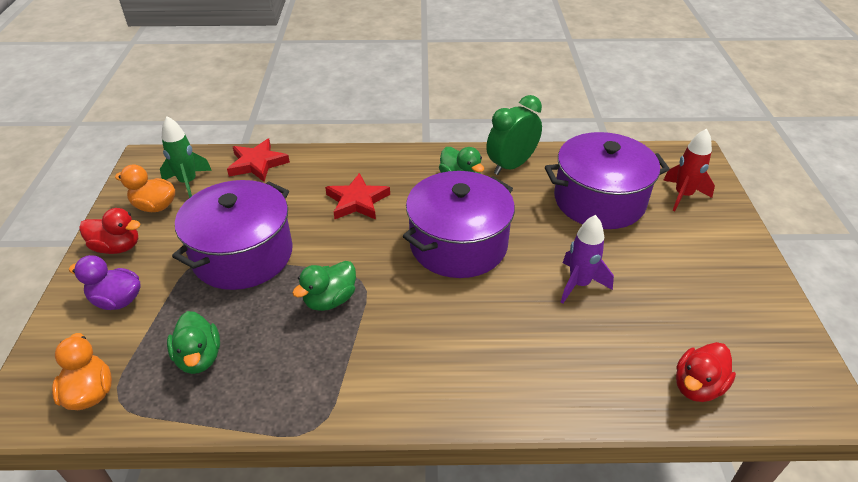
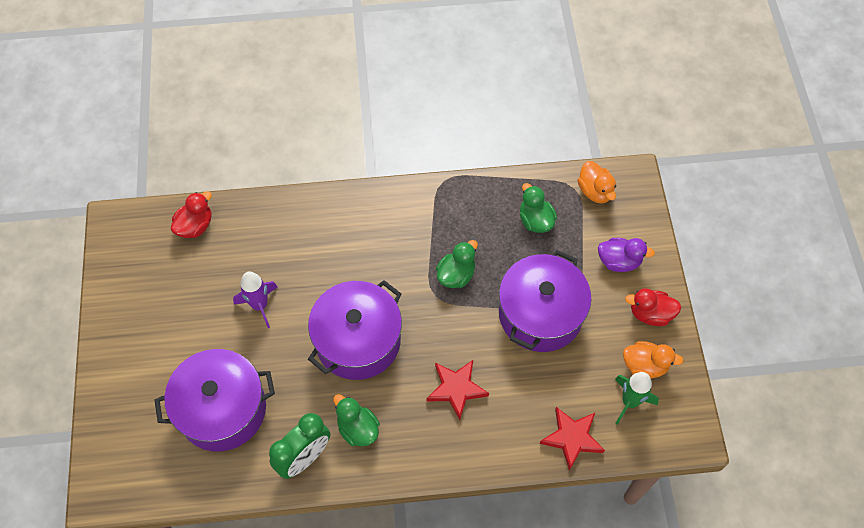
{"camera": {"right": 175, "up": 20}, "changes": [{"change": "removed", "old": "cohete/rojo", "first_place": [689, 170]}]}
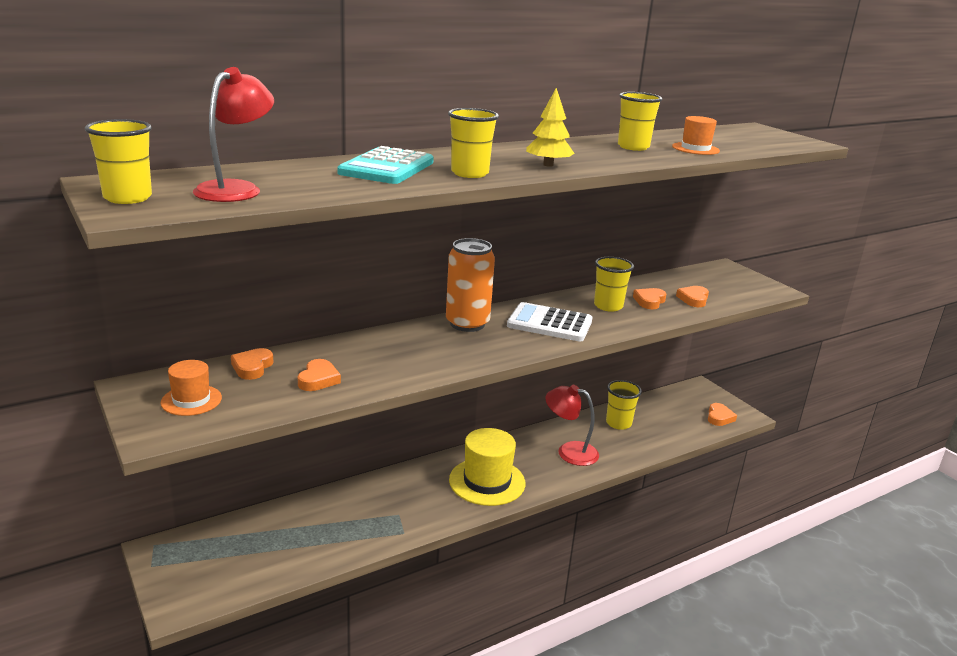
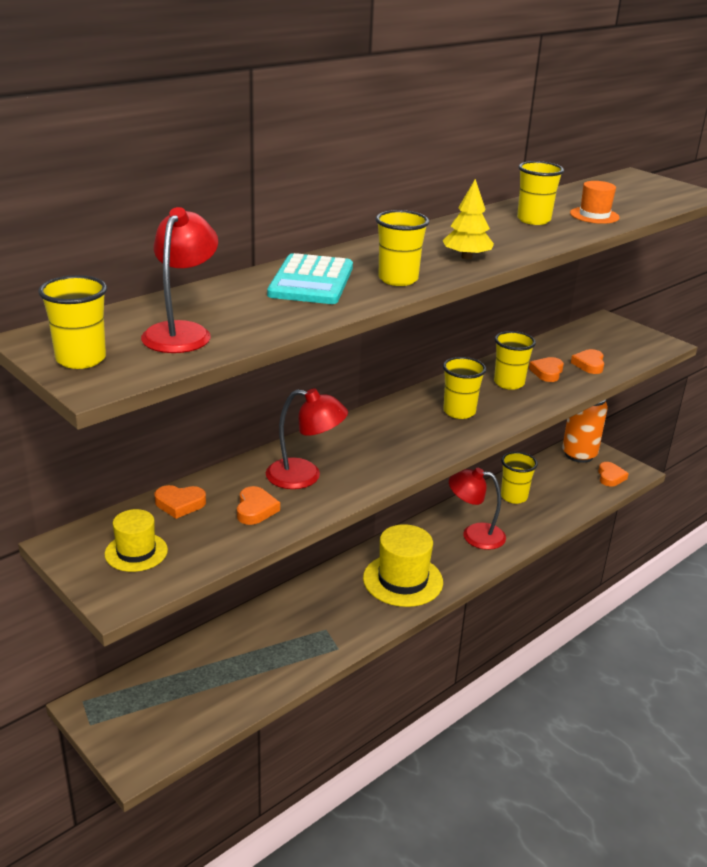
{"camera": {"right": -10, "up": 5}, "changes": [{"change": "moved", "old": "lata/naranja", "first_place": [470, 285], "second_place": [585, 431]}, {"change": "replaced", "old": "calculadora/blanco", "new": "vaso/amarillo", "first_place": [549, 321], "second_place": [464, 388]}, {"change": "turned", "old": "corazón/naranja", "first_place": [252, 364], "second_place": [180, 502], "degrees": -90}, {"change": "recoloured", "old": "sombrero/naranja", "new": "sombrero/amarillo", "first_place": [191, 388], "second_place": [136, 540]}, {"change": "added", "new": "lámpara/rojo", "second_place": [307, 438]}]}
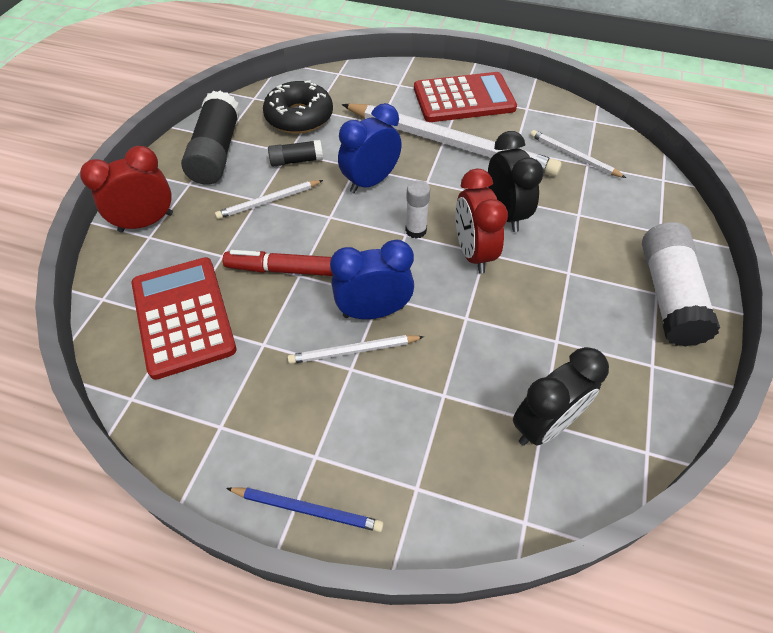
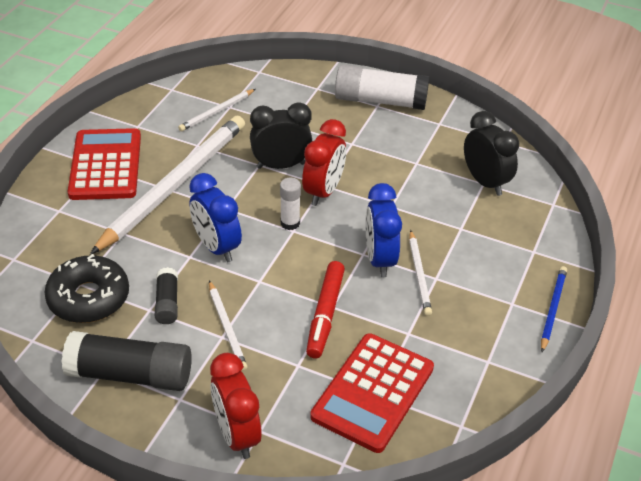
{"camera": {"right": -85, "up": -10}, "changes": [{"change": "turned", "old": "despertador/rojo", "first_place": [481, 221], "second_place": [324, 162], "degrees": -60}, {"change": "turned", "old": "calculadora/rojo", "first_place": [184, 318], "second_place": [372, 393], "degrees": -45}]}
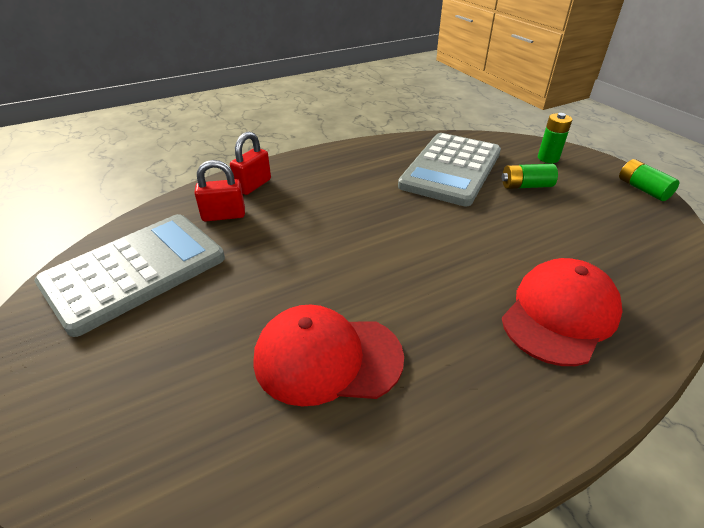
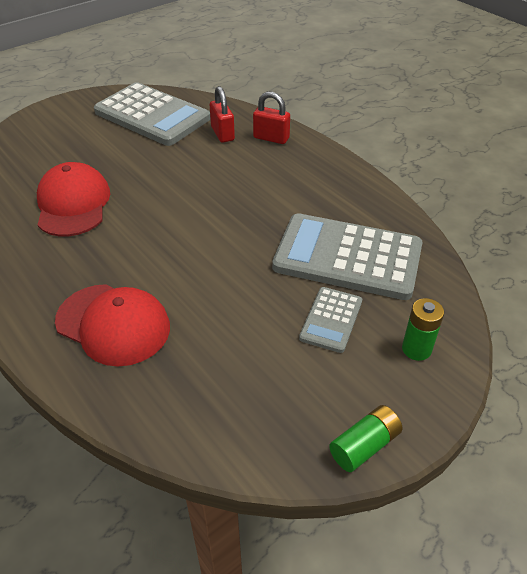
{"camera": {"right": 80, "up": 5}, "changes": [{"change": "replaced", "old": "pila/verde", "new": "calculadora/gris", "first_place": [530, 176], "second_place": [330, 320]}]}
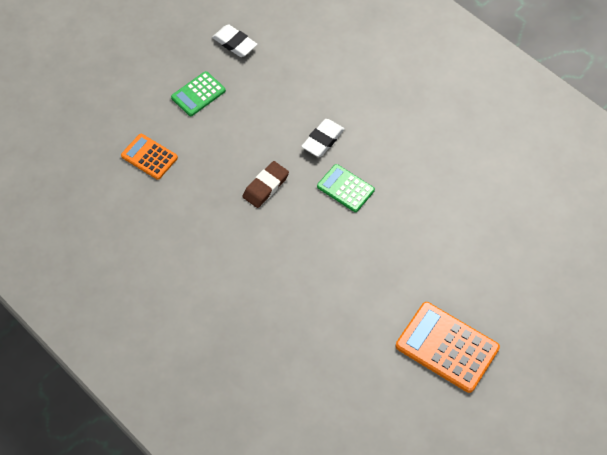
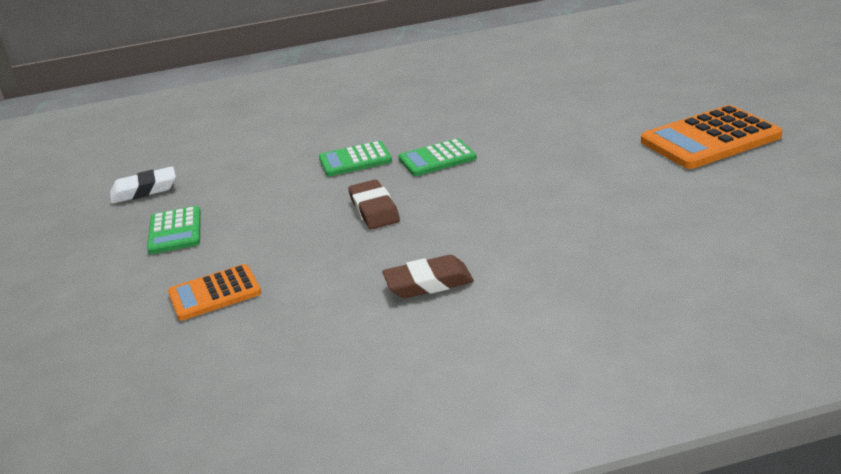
{"camera": {"right": -55, "up": -30}, "changes": [{"change": "replaced", "old": "goma de borrar/blanco", "new": "calculadora/verde", "first_place": [323, 138], "second_place": [355, 158]}, {"change": "added", "new": "goma de borrar/marrón", "second_place": [428, 276]}]}
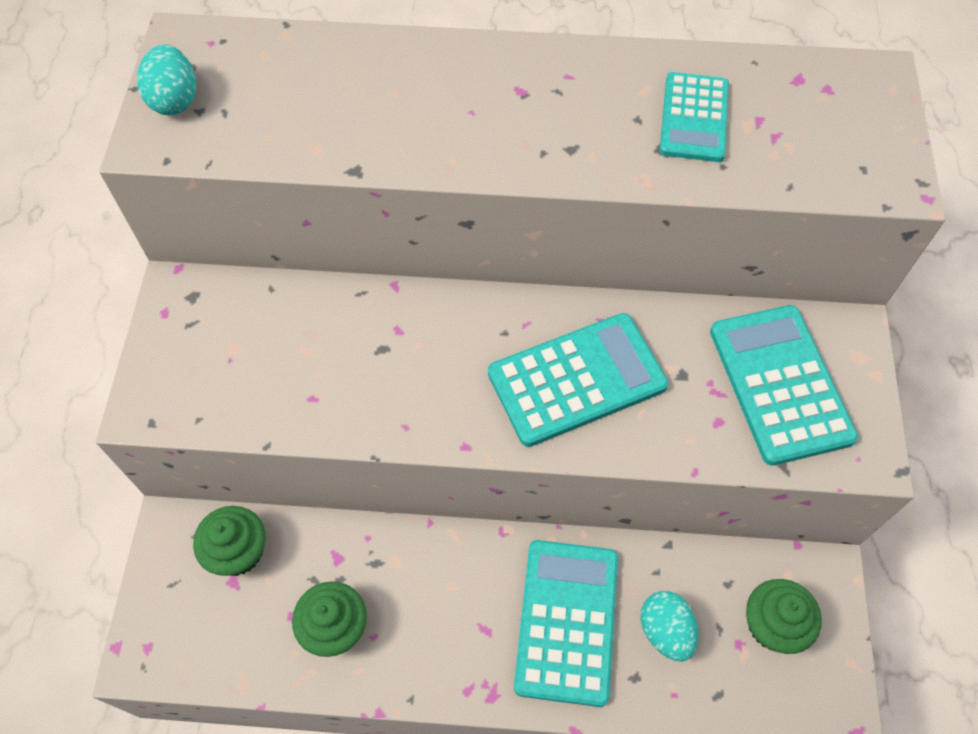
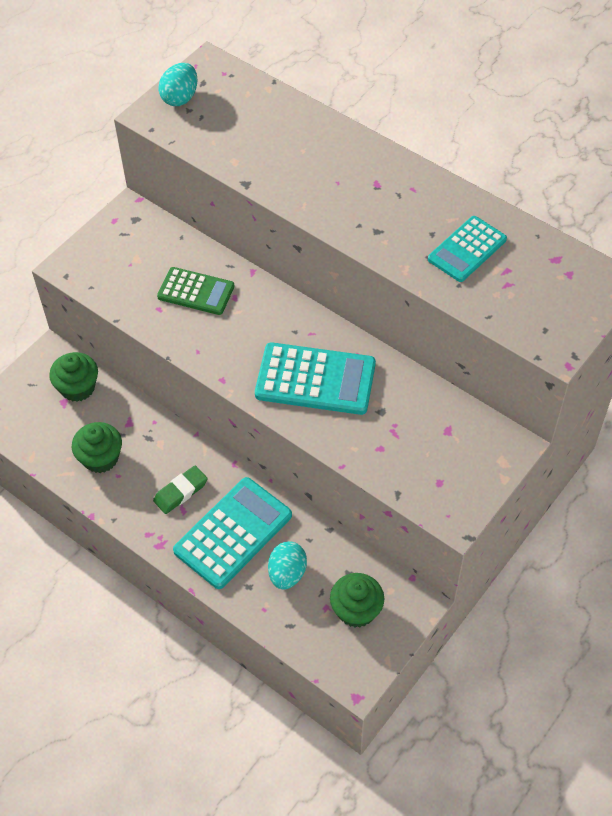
{"camera": {"right": 35, "up": -5}, "changes": [{"change": "removed", "old": "calculadora/turquesa", "first_place": [784, 385]}, {"change": "added", "new": "calculadora/verde", "second_place": [195, 291]}, {"change": "added", "new": "goma de borrar/verde", "second_place": [180, 490]}]}
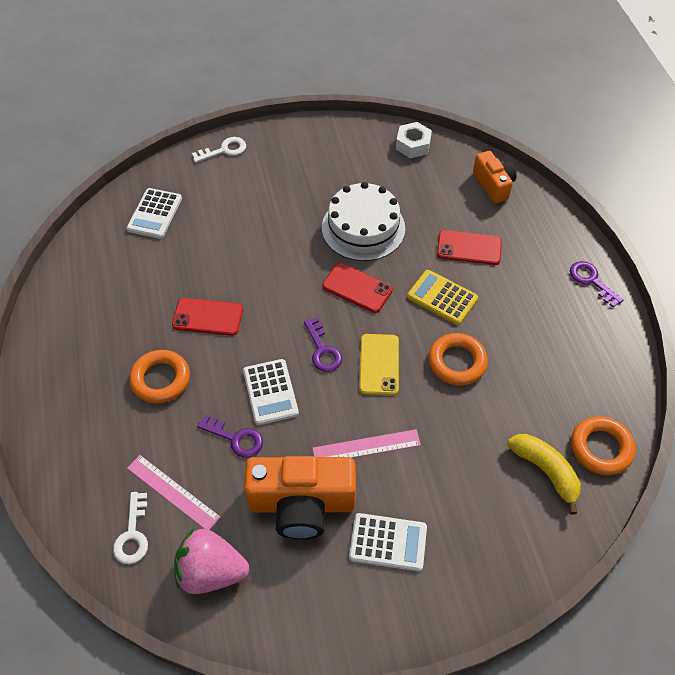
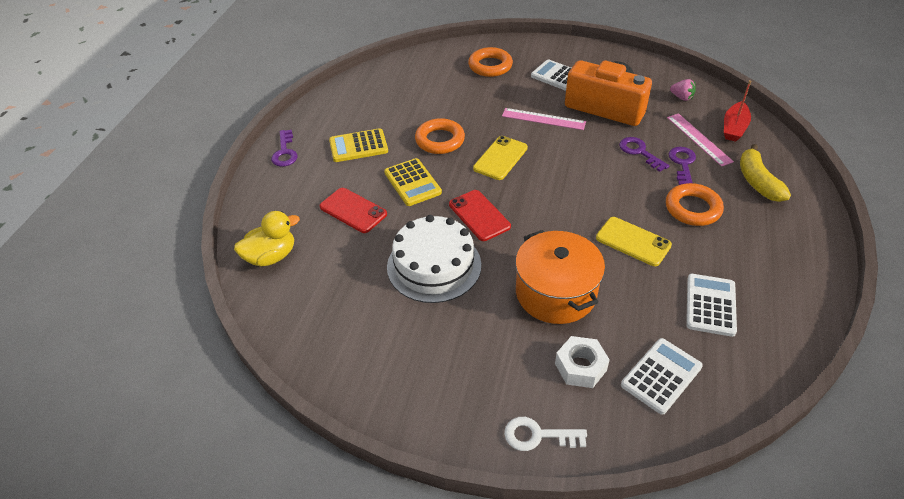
{"camera": {"right": -150, "up": -10}, "changes": [{"change": "moved", "old": "tuerca/blanco", "first_place": [414, 140], "second_place": [582, 362]}, {"change": "replaced", "old": "cámara/naranja", "new": "pato/amarillo", "first_place": [495, 177], "second_place": [267, 239]}, {"change": "recoloured", "old": "móvil/rojo", "new": "móvil/amarillo", "first_place": [207, 317], "second_place": [634, 241]}, {"change": "moved", "old": "llave/morado", "first_place": [323, 344], "second_place": [682, 166]}, {"change": "moved", "old": "calculadora/blanco", "first_place": [271, 392], "second_place": [711, 305]}, {"change": "moved", "old": "anillo/naranja", "first_place": [603, 445], "second_place": [490, 62]}, {"change": "moved", "old": "plátano/amarillo", "first_place": [544, 474], "second_place": [765, 173]}, {"change": "replaced", "old": "llave/blanco", "new": "barco/rojo", "first_place": [130, 528], "second_place": [737, 111]}, {"change": "resized", "old": "fresa/rosa", "first_place": [211, 561], "second_place": [683, 90], "factor": 0.49}, {"change": "added", "new": "calculadora/amarillo", "second_place": [358, 145]}, {"change": "added", "new": "olla/naranja", "second_place": [560, 277]}]}
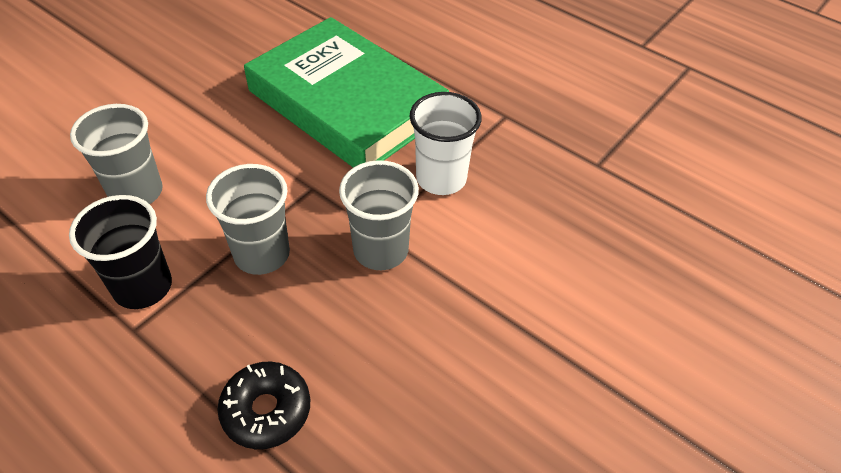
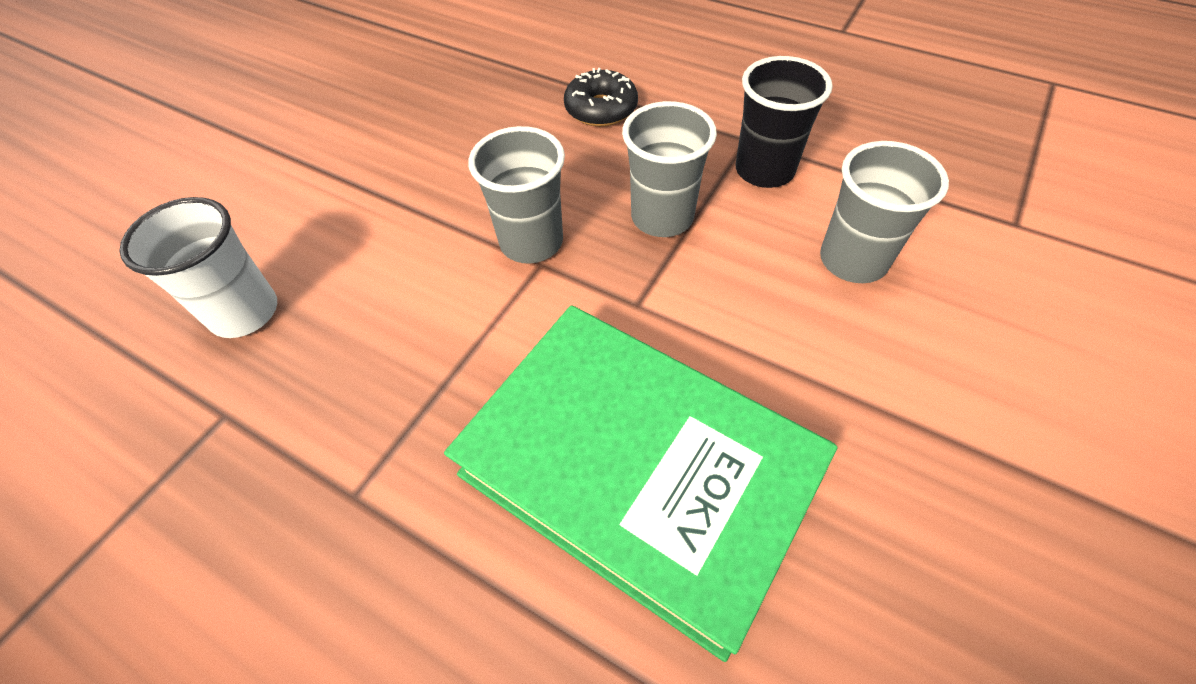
{"camera": {"right": 175, "up": 5}, "changes": [{"change": "moved", "old": "vaso/blanco", "first_place": [446, 143], "second_place": [198, 267]}]}
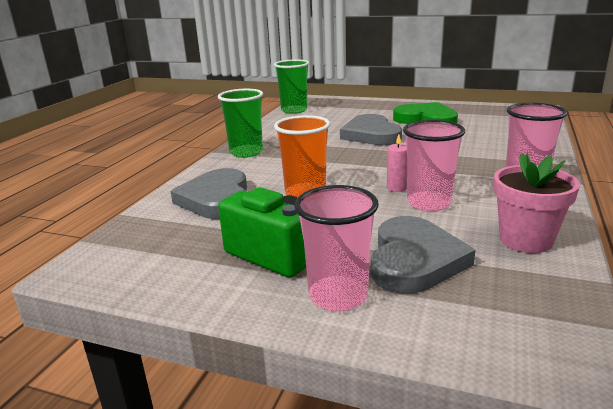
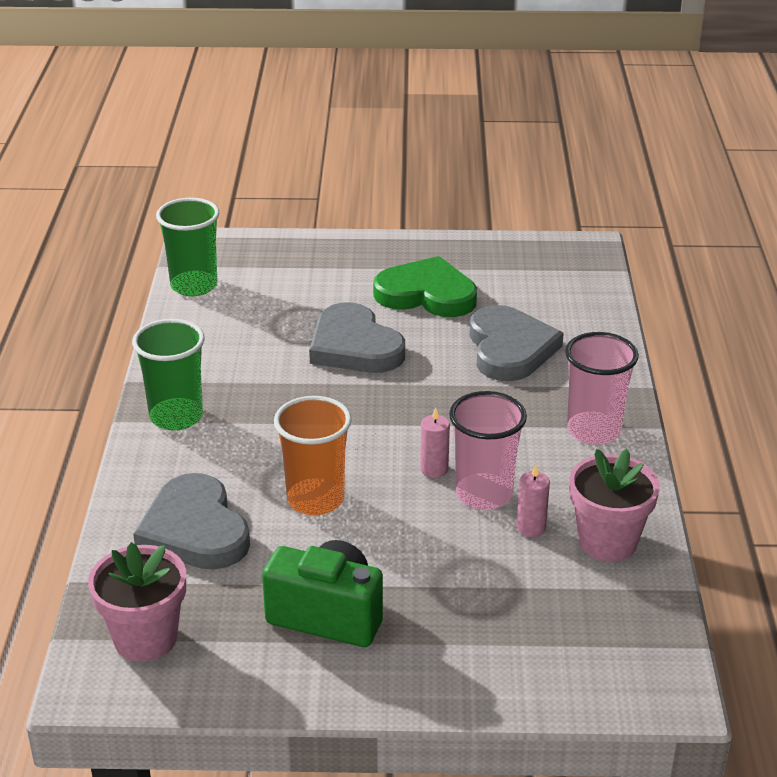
{"camera": {"right": -20, "up": 10}, "changes": [{"change": "removed", "old": "vaso/rosa", "first_place": [336, 248]}, {"change": "moved", "old": "corazón/gris", "first_place": [423, 255], "second_place": [516, 343]}, {"change": "added", "new": "vela/rosa", "second_place": [533, 501]}, {"change": "added", "new": "maceta/rosa", "second_place": [137, 602]}]}
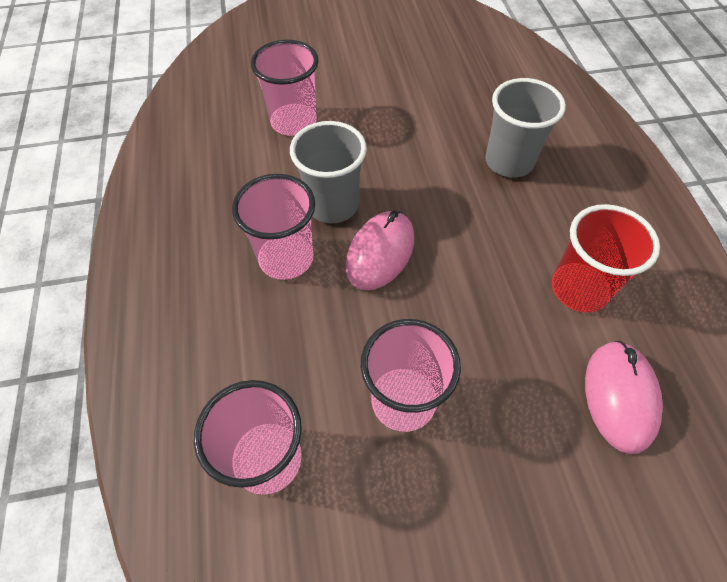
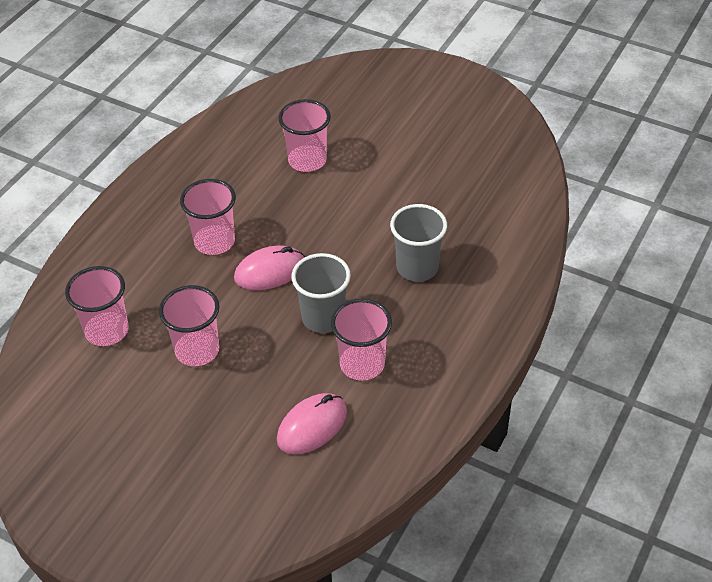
{"camera": {"right": 40, "up": -10}, "changes": [{"change": "moved", "old": "vaso/gris", "first_place": [328, 172], "second_place": [321, 293]}, {"change": "recoloured", "old": "vaso/rojo", "new": "vaso/rosa", "first_place": [606, 258], "second_place": [361, 339]}]}
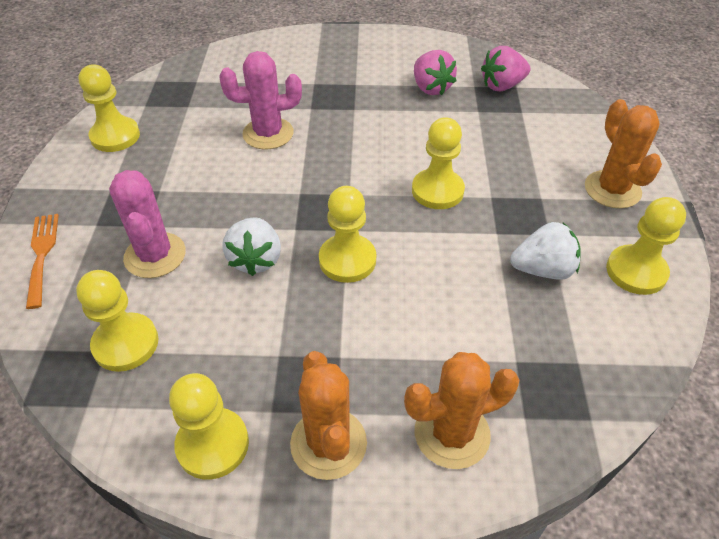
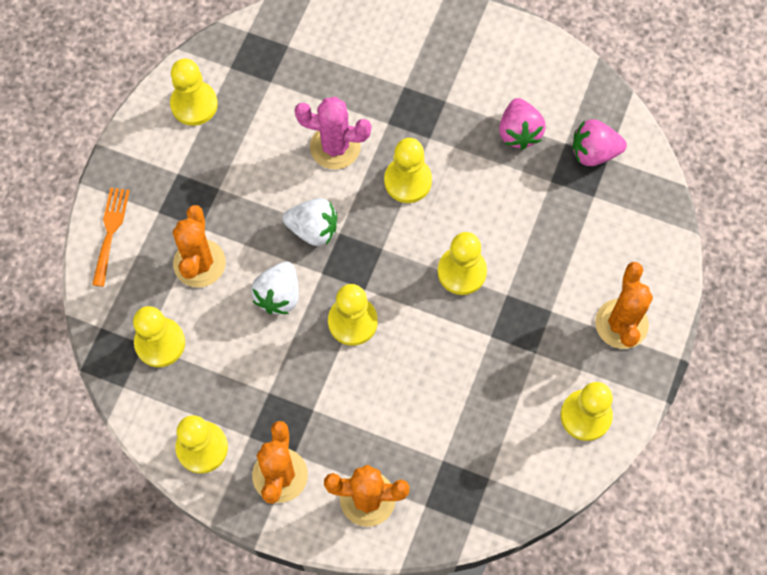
{"camera": {"right": 20, "up": 20}, "changes": [{"change": "recoloured", "old": "cactus/rosa", "new": "cactus/naranja", "first_place": [147, 224], "second_place": [199, 246]}, {"change": "moved", "old": "fresa/blanco", "first_place": [545, 251], "second_place": [310, 222]}, {"change": "added", "new": "peón/amarillo", "second_place": [408, 170]}]}
